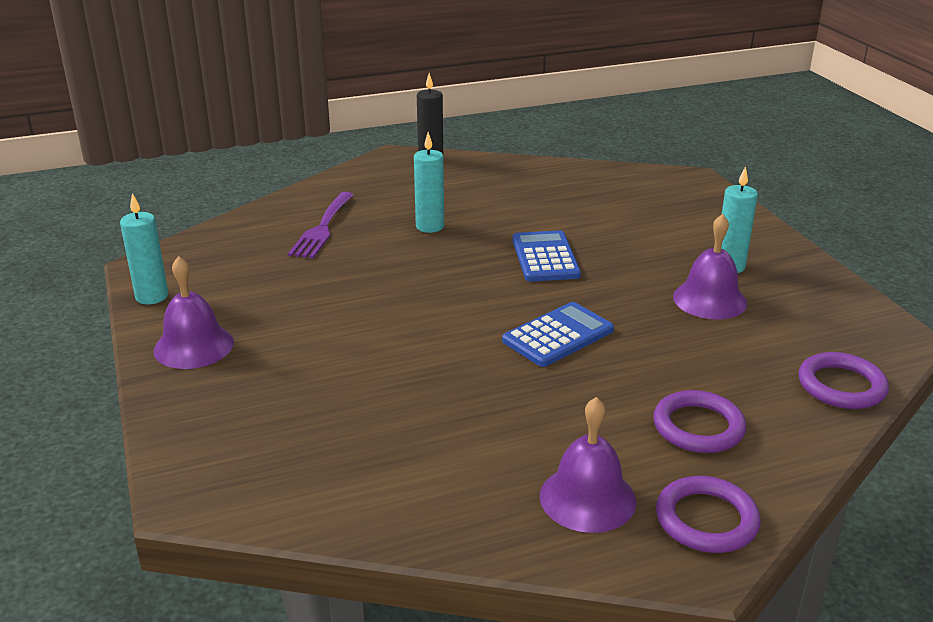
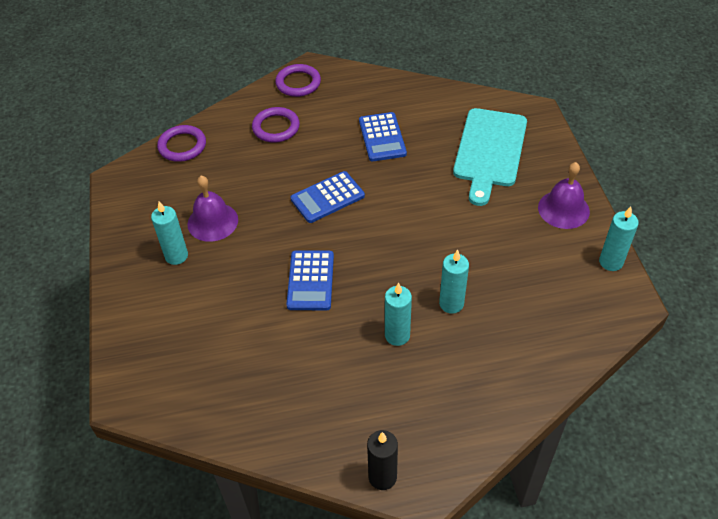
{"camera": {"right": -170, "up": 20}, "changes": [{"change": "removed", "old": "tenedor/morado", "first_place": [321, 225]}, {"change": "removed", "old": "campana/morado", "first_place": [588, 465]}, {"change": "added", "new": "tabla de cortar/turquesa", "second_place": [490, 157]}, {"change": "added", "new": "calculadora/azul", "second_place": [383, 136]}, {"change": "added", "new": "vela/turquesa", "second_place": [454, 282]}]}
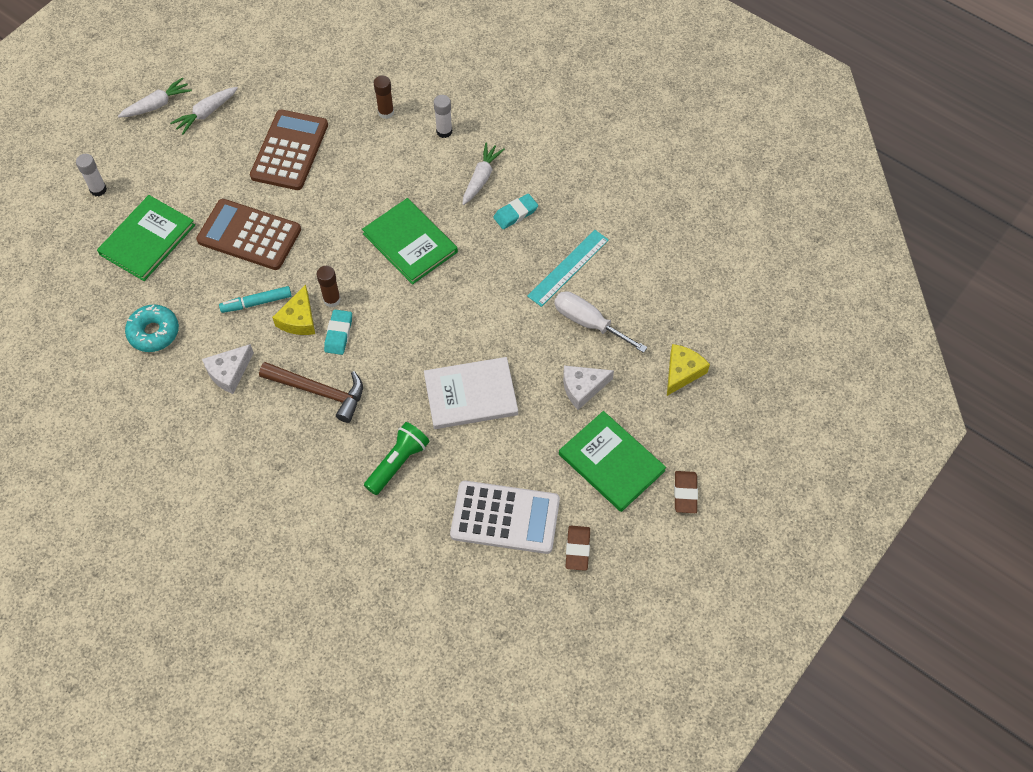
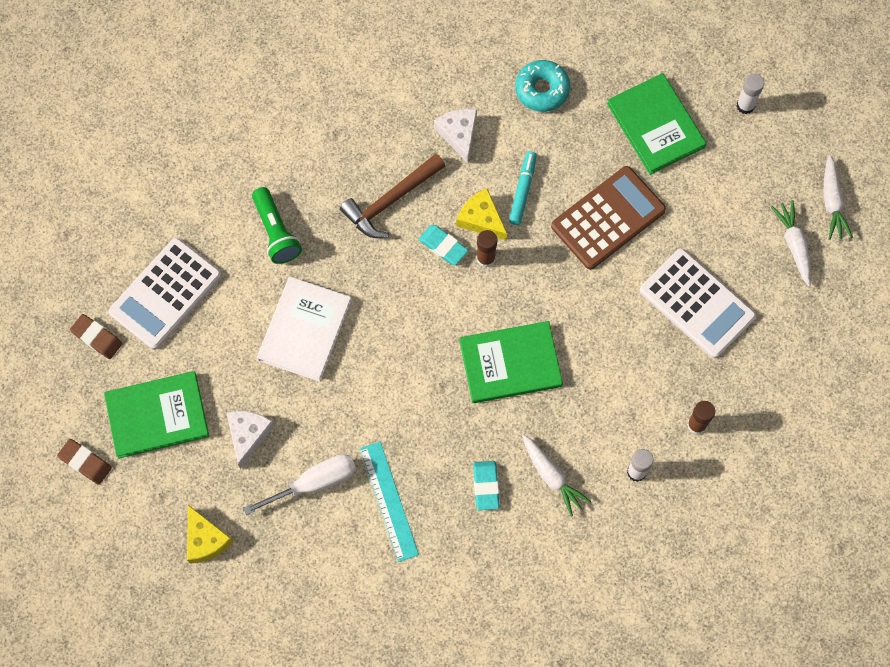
{"camera": {"right": 120, "up": 10}, "changes": [{"change": "recoloured", "old": "calculadora/marrón", "new": "calculadora/blanco", "first_place": [289, 150], "second_place": [698, 303]}]}
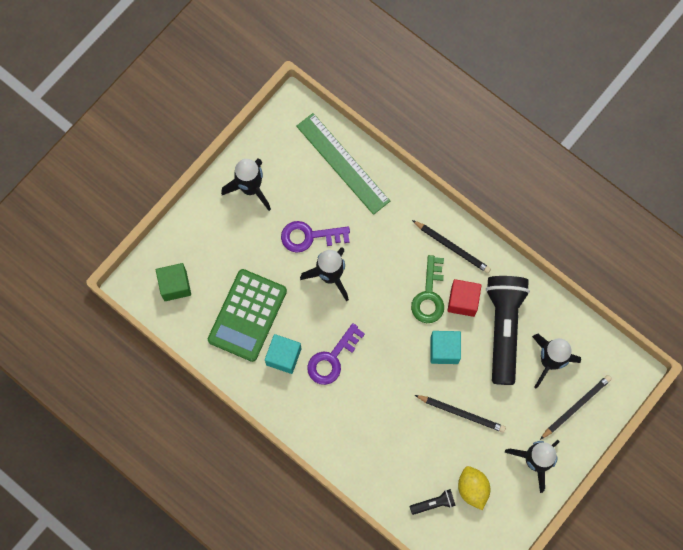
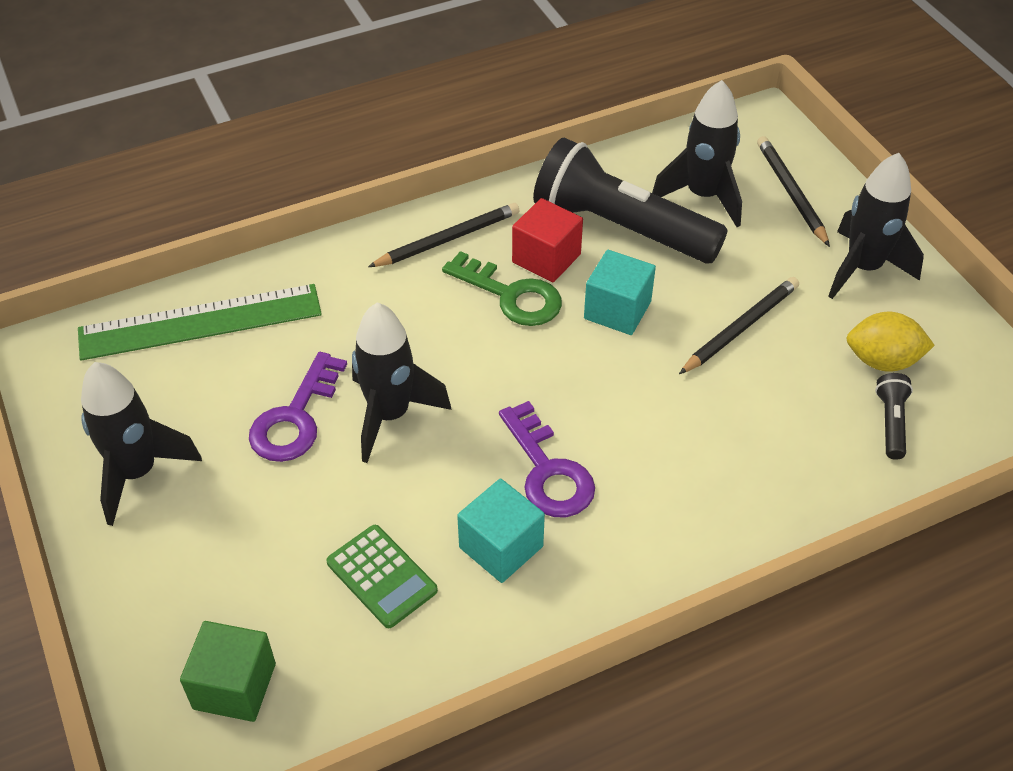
{"camera": {"right": -65, "up": -25}, "changes": [{"change": "resized", "old": "calculadora/verde", "first_place": [247, 315], "second_place": [382, 576], "factor": 0.56}]}
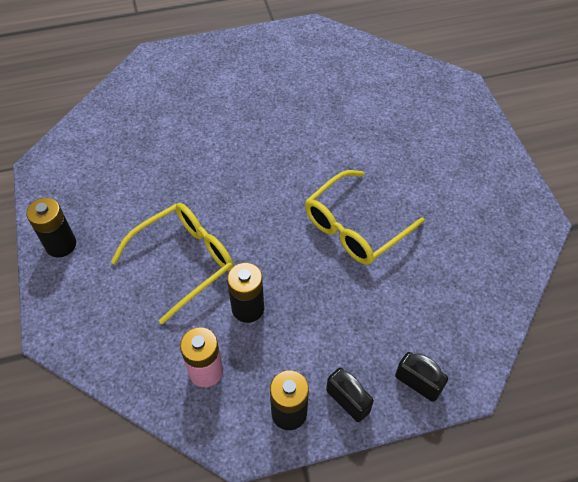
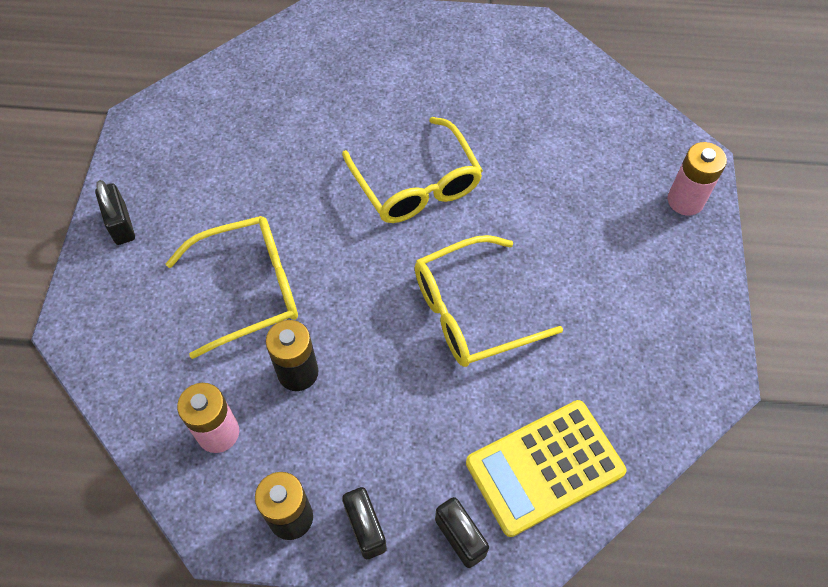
{"camera": {"right": 20, "up": 5}, "changes": [{"change": "replaced", "old": "pila/negro", "new": "candado/negro", "first_place": [51, 227], "second_place": [115, 212]}, {"change": "added", "new": "gafas/amarillo", "second_place": [412, 170]}, {"change": "added", "new": "pila/rosa", "second_place": [697, 179]}, {"change": "added", "new": "calculadora/amarillo", "second_place": [546, 468]}]}
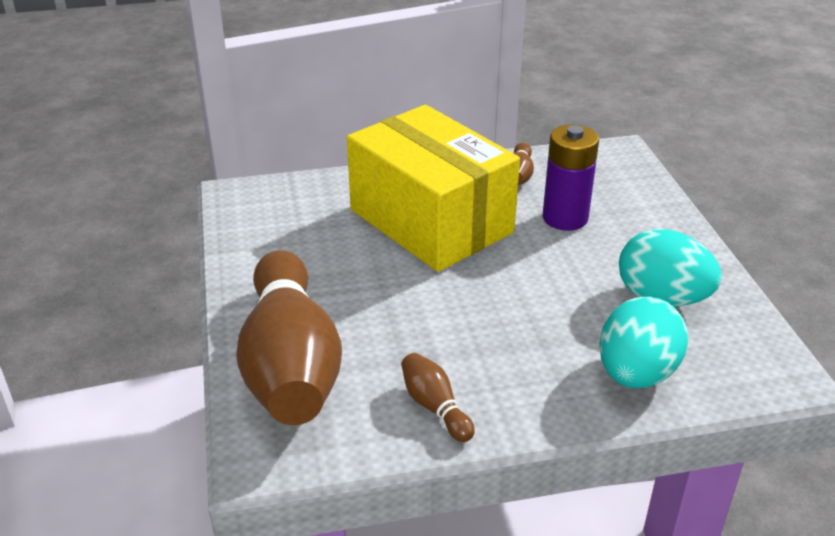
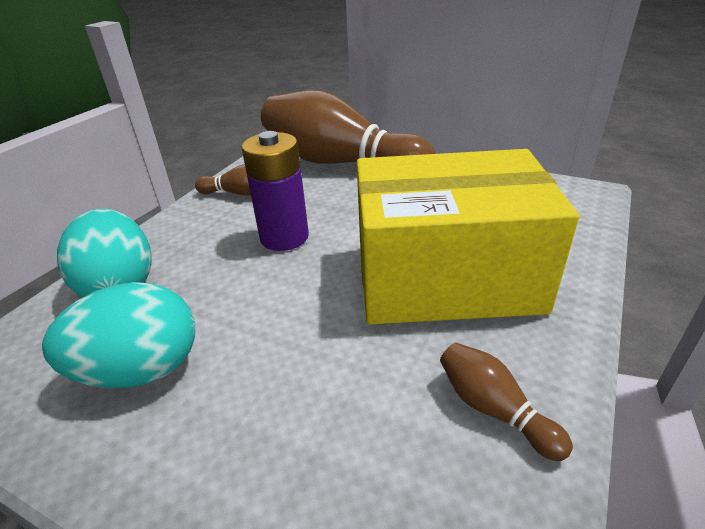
{"camera": {"right": 130, "up": 0}, "changes": [{"change": "moved", "old": "pila/morado", "first_place": [570, 178], "second_place": [275, 191]}]}
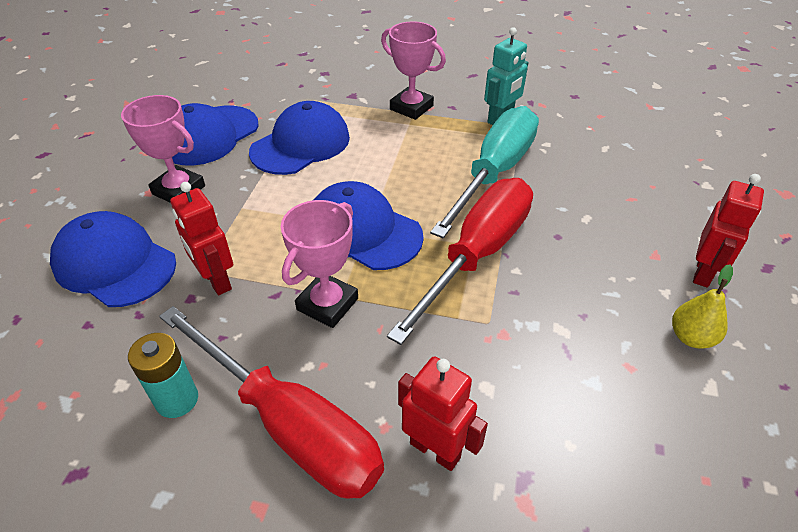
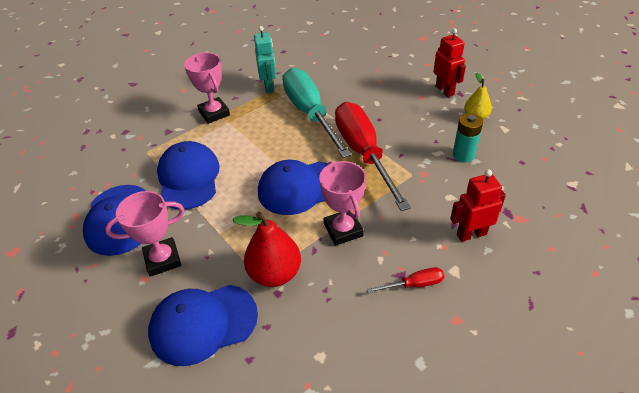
{"camera": {"right": -50, "up": 0}, "changes": [{"change": "turned", "old": "trofeo/rosa", "first_place": [413, 70], "second_place": [207, 88], "degrees": 75}, {"change": "replaced", "old": "robot/rojo", "new": "pera/rojo", "first_place": [201, 238], "second_place": [266, 249]}, {"change": "resized", "old": "destornillador/rojo", "first_place": [271, 402], "second_place": [406, 280], "factor": 0.41}, {"change": "moved", "old": "pila/turquesa", "first_place": [163, 375], "second_place": [468, 137]}]}
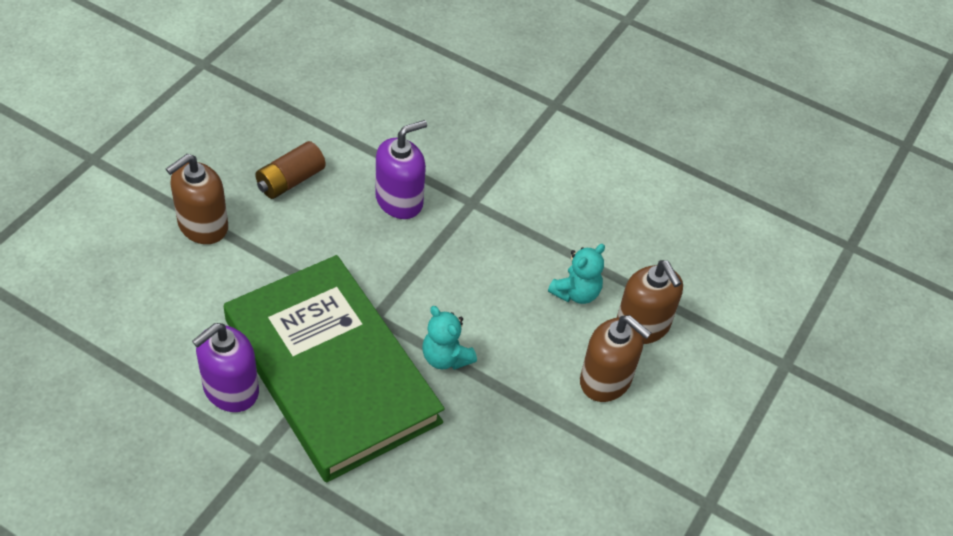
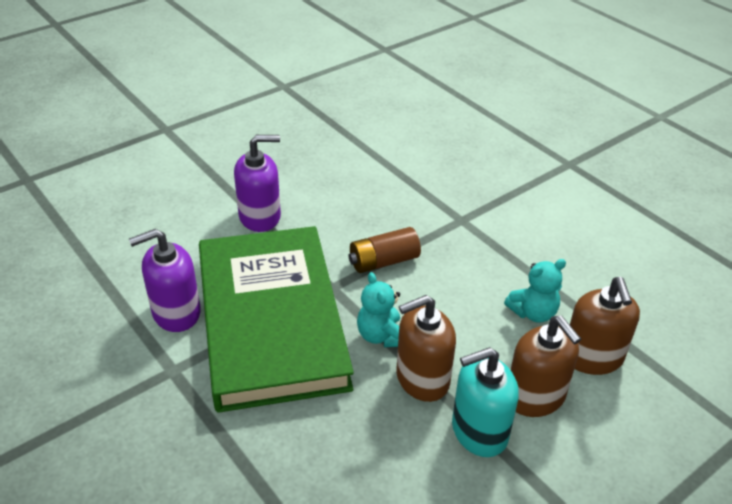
{"camera": {"right": 25, "up": -10}, "changes": [{"change": "moved", "old": "dispensador de jabón/morado", "first_place": [401, 169], "second_place": [257, 183]}, {"change": "moved", "old": "pila/marrón", "first_place": [290, 170], "second_place": [385, 250]}, {"change": "moved", "old": "dispensador de jabón/marrón", "first_place": [197, 199], "second_place": [426, 348]}, {"change": "added", "new": "dispensador de jabón/turquesa", "second_place": [485, 402]}]}
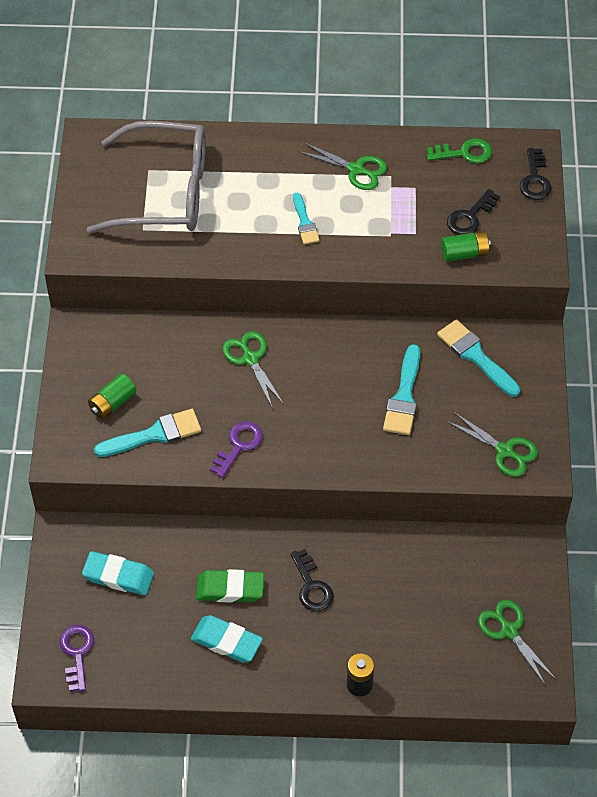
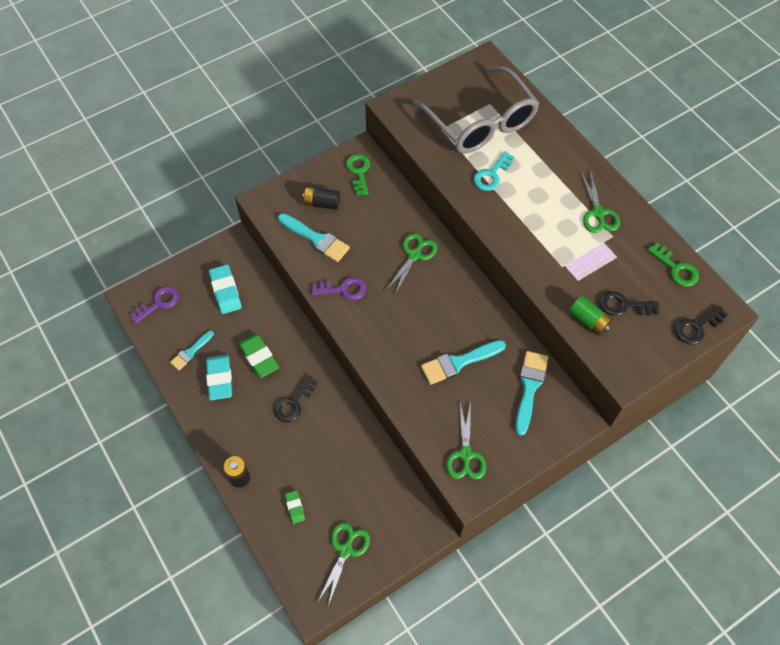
{"camera": {"right": 55, "up": 5}, "changes": [{"change": "moved", "old": "pincel/turquesa", "first_place": [306, 218], "second_place": [192, 350]}, {"change": "recoloured", "old": "pila/verde", "new": "pila/negro", "first_place": [112, 396], "second_place": [321, 198]}, {"change": "added", "new": "llave/turquesa", "second_place": [493, 171]}, {"change": "added", "new": "llave/verde", "second_place": [358, 174]}, {"change": "added", "new": "goma de borrar/verde", "second_place": [295, 507]}]}
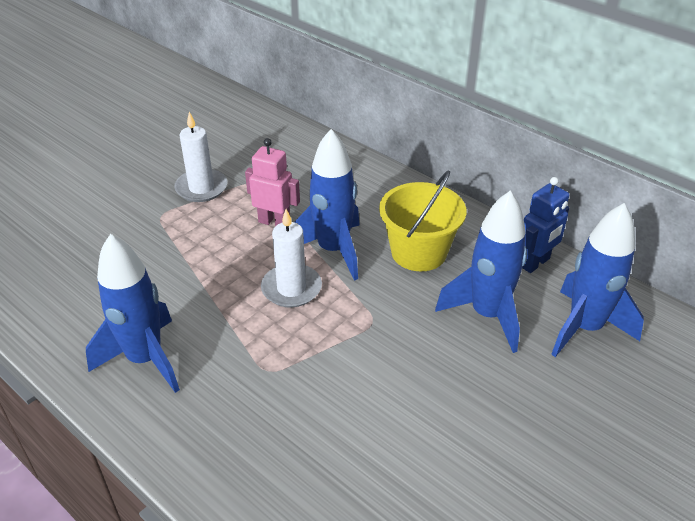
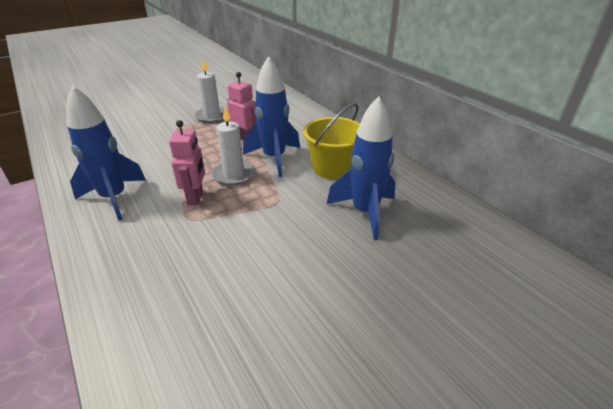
{"camera": {"right": 15, "up": -5}, "changes": [{"change": "removed", "old": "robot/azul", "first_place": [545, 225]}, {"change": "removed", "old": "cohete/azul", "first_place": [597, 280]}, {"change": "added", "new": "robot/rosa", "second_place": [187, 163]}]}
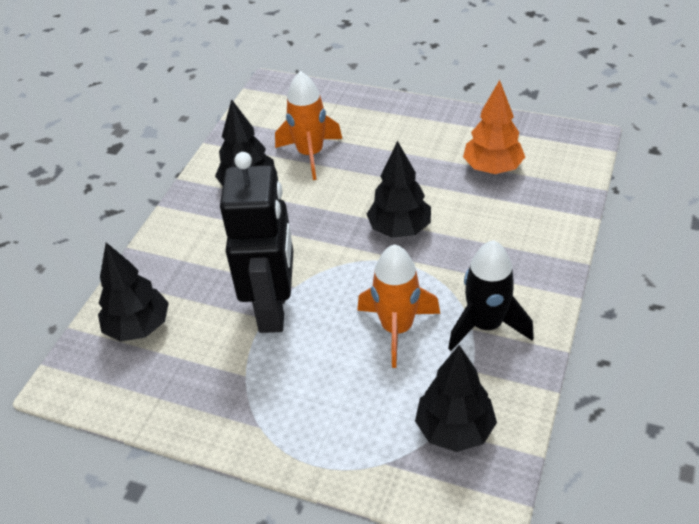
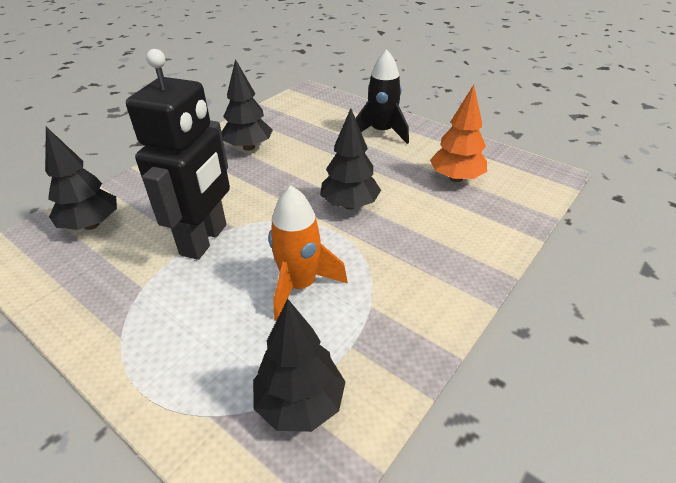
{"camera": {"right": 15, "up": -5}, "changes": [{"change": "removed", "old": "cohete/naranja", "first_place": [308, 125]}, {"change": "moved", "old": "cohete/negro", "first_place": [491, 295], "second_place": [382, 96]}]}
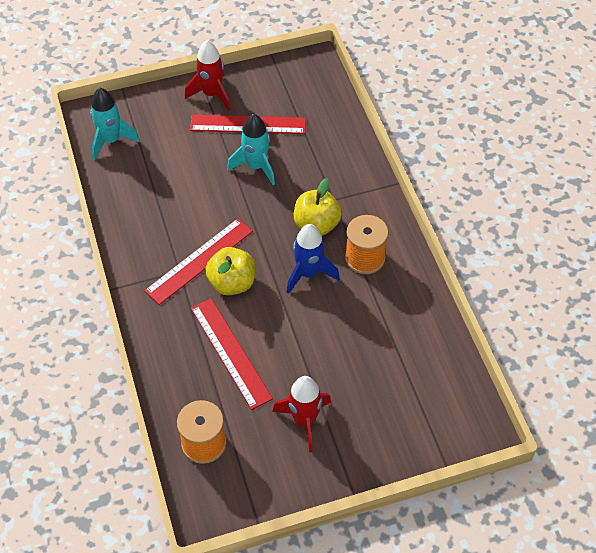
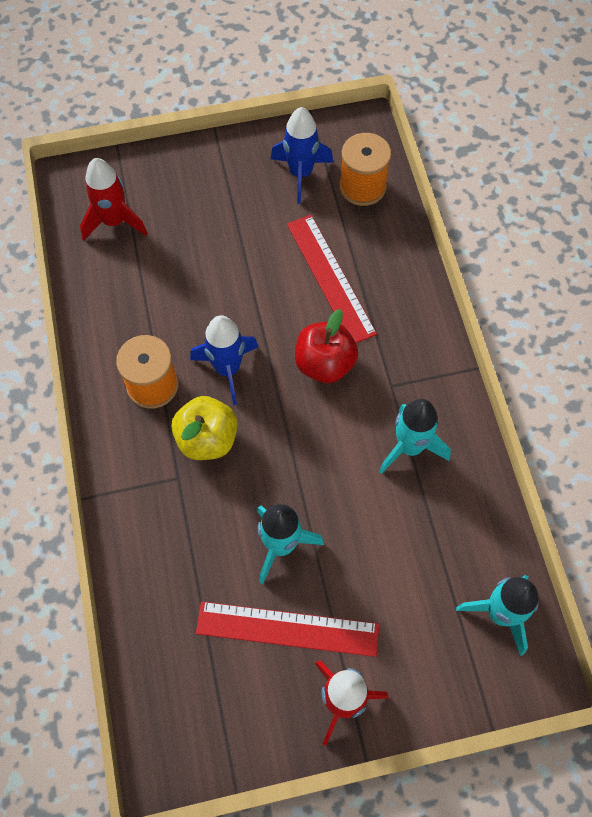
{"camera": {"right": -175, "up": 10}, "changes": [{"change": "removed", "old": "regla/rojo", "first_place": [198, 261]}, {"change": "recoloured", "old": "manzana/amarillo", "new": "manzana/rojo", "first_place": [230, 271], "second_place": [326, 346]}, {"change": "moved", "old": "cohete/rojo", "first_place": [301, 414], "second_place": [114, 199]}, {"change": "added", "new": "cohete/azul", "second_place": [302, 155]}, {"change": "added", "new": "cohete/turquesa", "second_place": [415, 436]}]}
